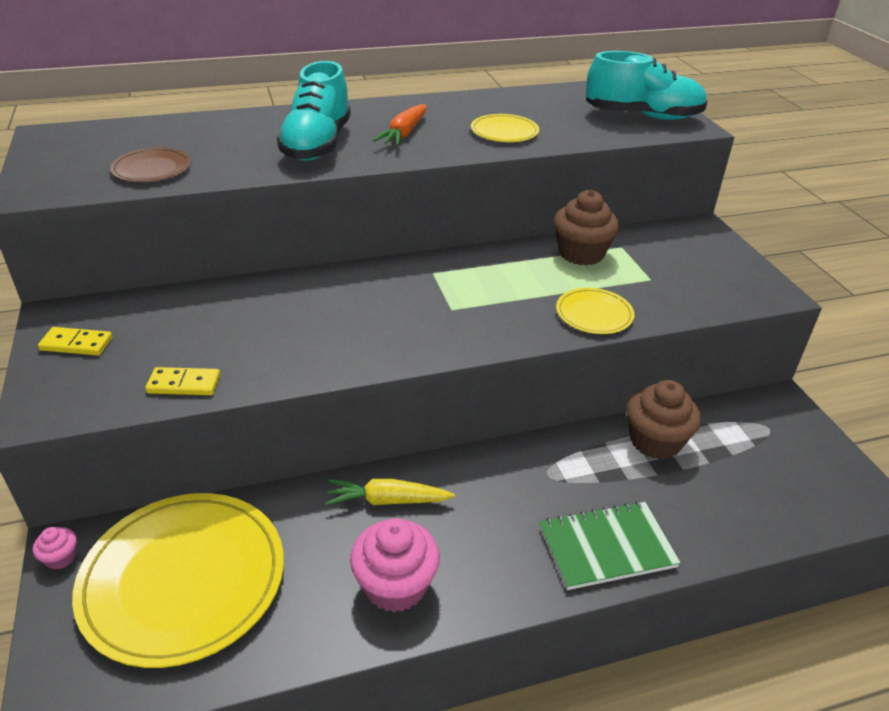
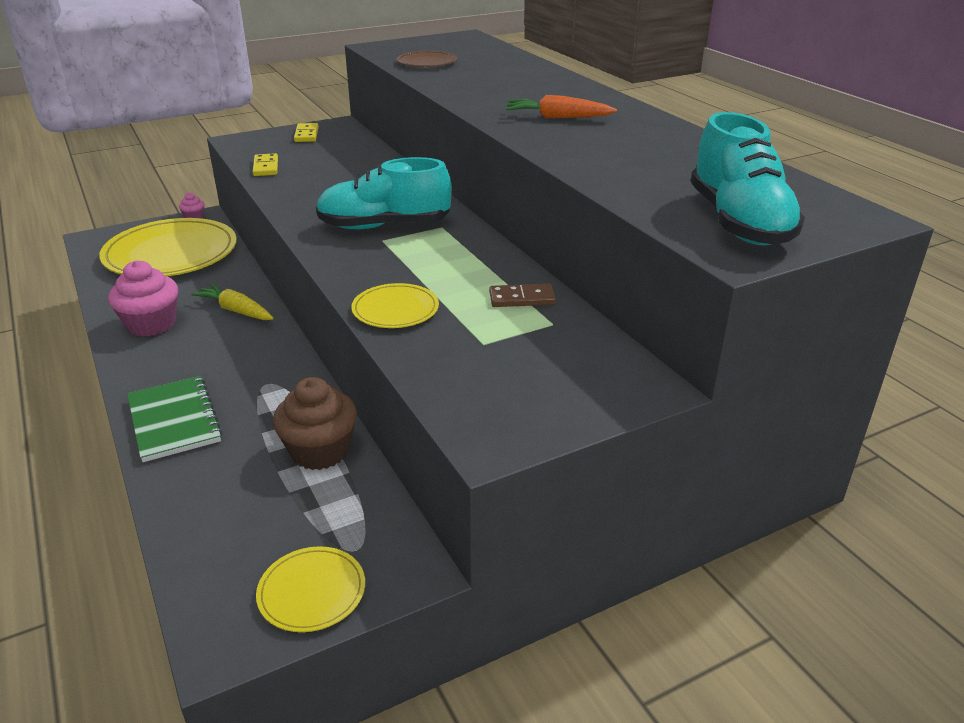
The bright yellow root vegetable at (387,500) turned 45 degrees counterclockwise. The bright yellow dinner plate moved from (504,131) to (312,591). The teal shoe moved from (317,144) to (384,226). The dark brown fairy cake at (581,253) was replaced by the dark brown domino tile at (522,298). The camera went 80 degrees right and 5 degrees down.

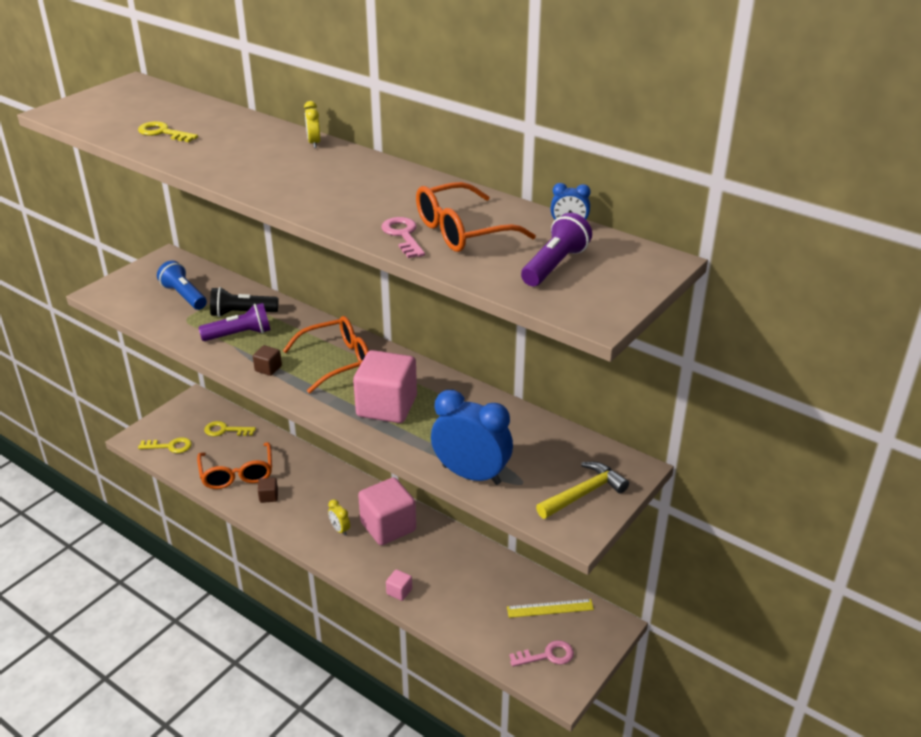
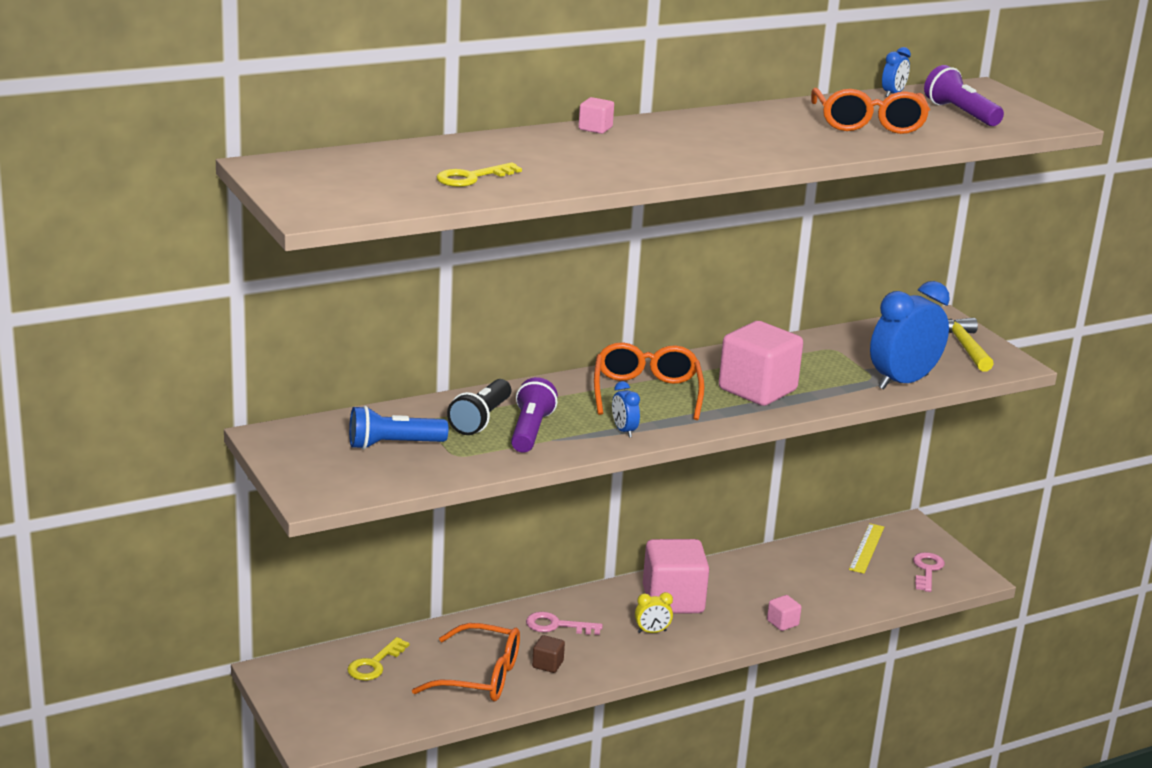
The rose-pink latchkey moved from (403,235) to (557,625). The bright yellow clock at (314,143) was replaced by the rose-pink cube at (595,128). The dark brown cube at (268,368) was replaced by the blue clock at (624,431). The bright yellow latchkey at (170,446) disappeared. The camera went 65 degrees left and 10 degrees down.

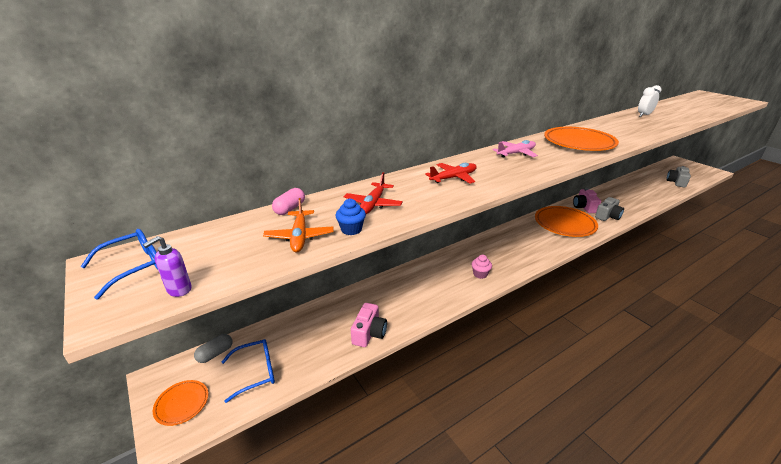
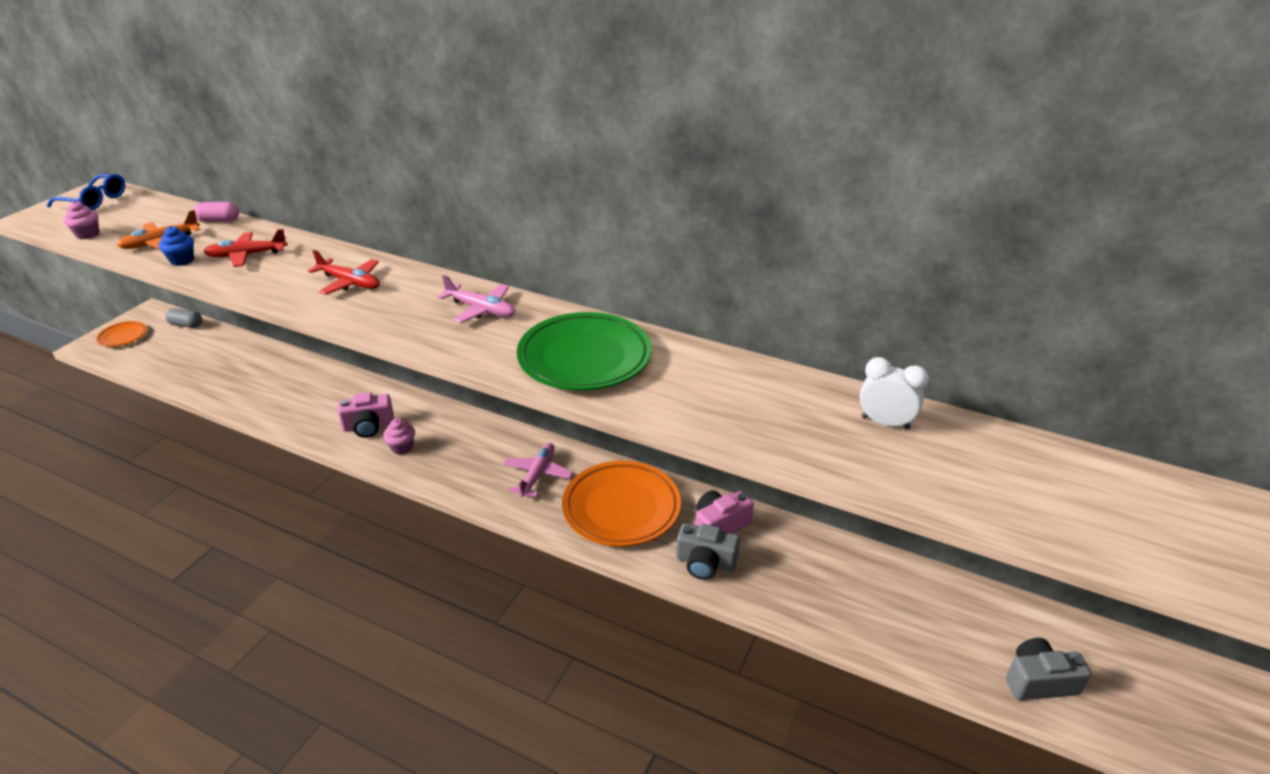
The rose-pink fairy cake at (87,234) appeared. The rose-pink camera moved from (369,333) to (368,426). The rose-pink plane at (537,475) appeared. The orange-coloured dinner plate at (579,143) became the emerald dinner plate at (584,358). The royal purple soap pump at (179,290) disappeared. The blue glasses at (255,372) disappeared. The camera went 60 degrees right and 5 degrees up.

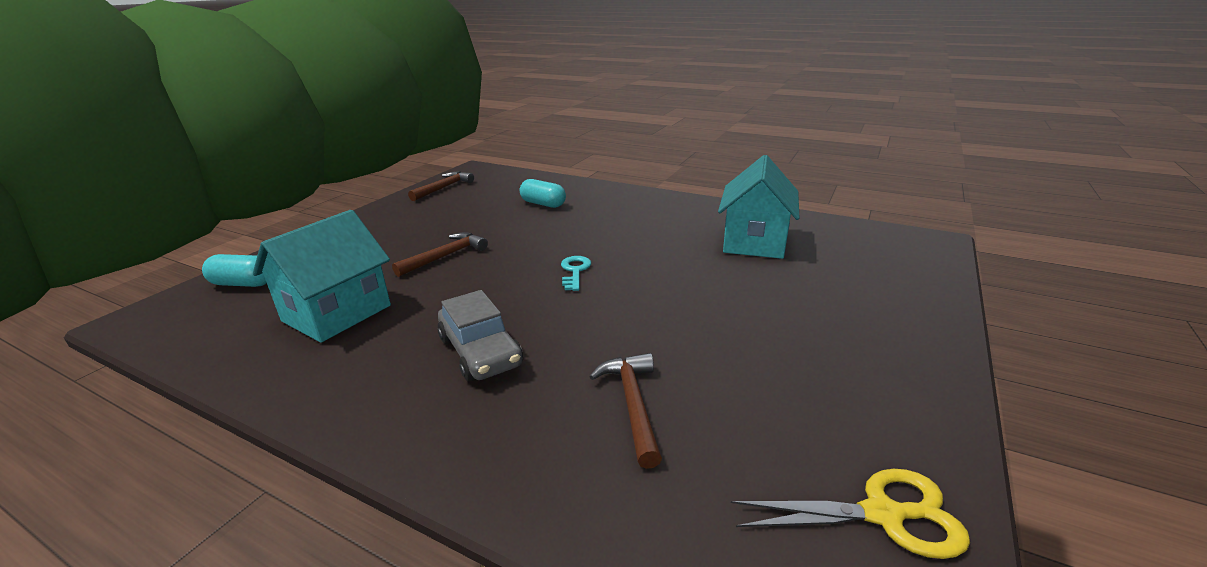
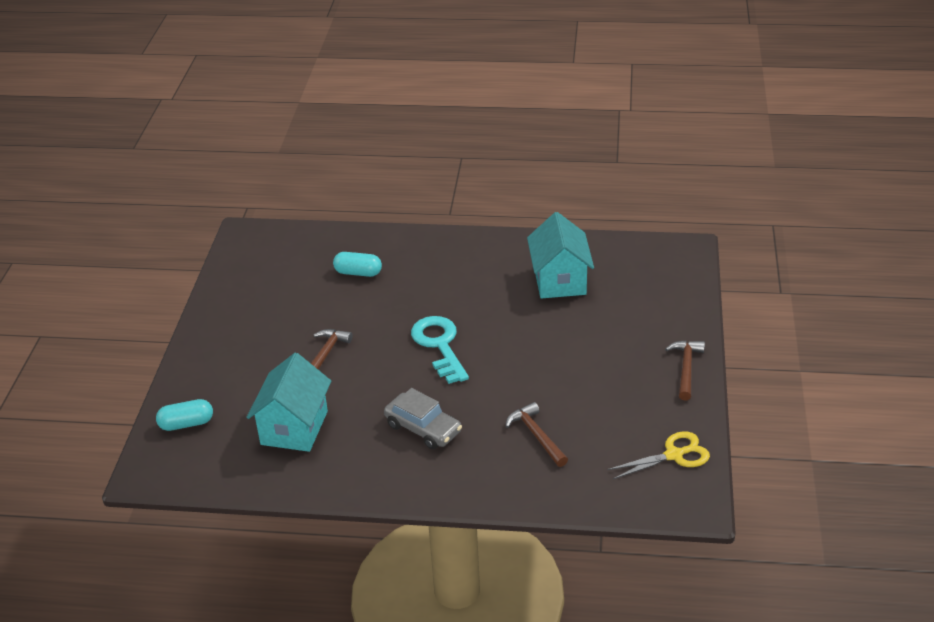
The teal latchkey at (575,271) changed to 1.89 times the size. The dark brown hammer moved from (443,188) to (686,368). The camera went 20 degrees left and 10 degrees up.

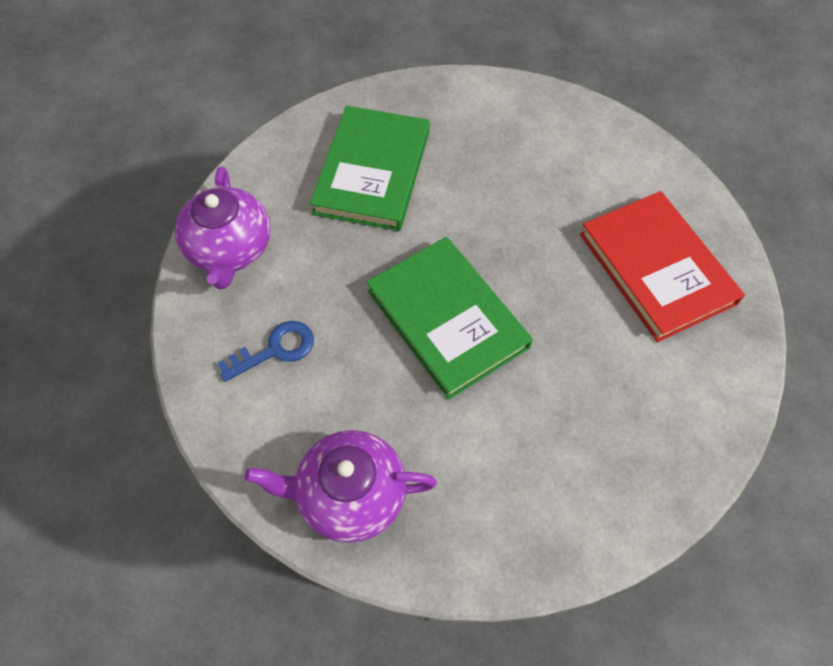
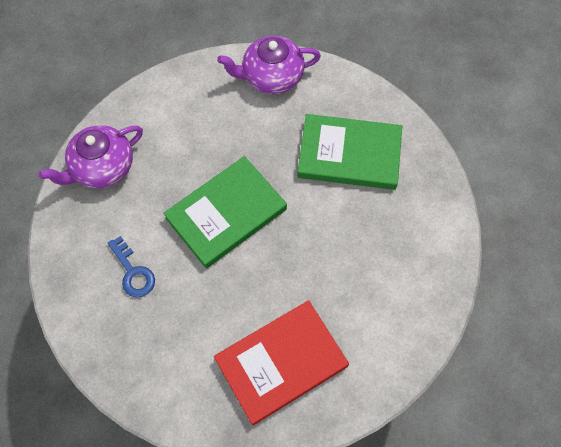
The royal purple teapot at (349,494) turned 120 degrees counterclockwise. The blue latchkey moved from (275,349) to (133,272). The camera went 85 degrees right and 5 degrees up.

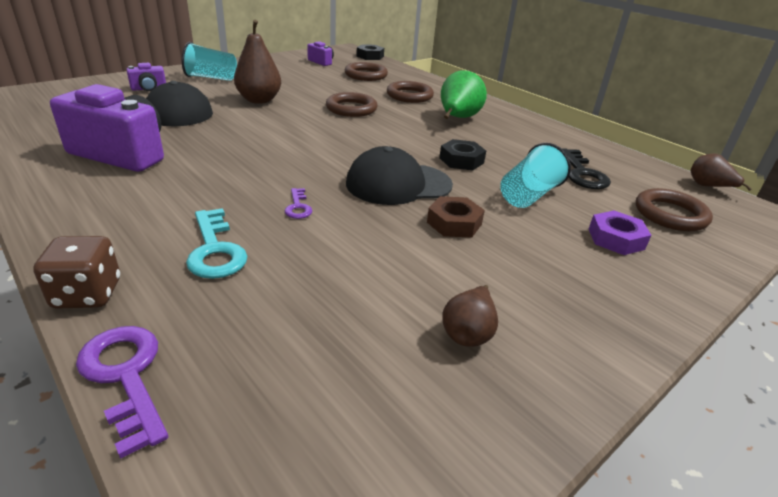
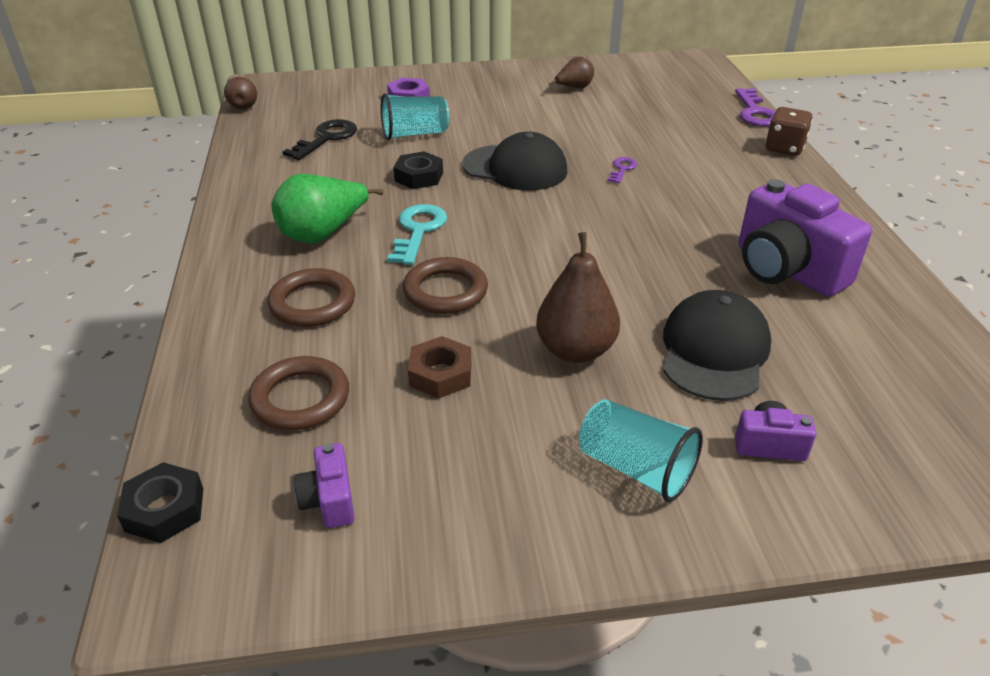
The teal latchkey moved from (215,250) to (418,231). The dark brown hexagon nut moved from (454,223) to (440,374). The dark brown ring at (670,214) disappeared. The camera went 145 degrees left and 5 degrees up.

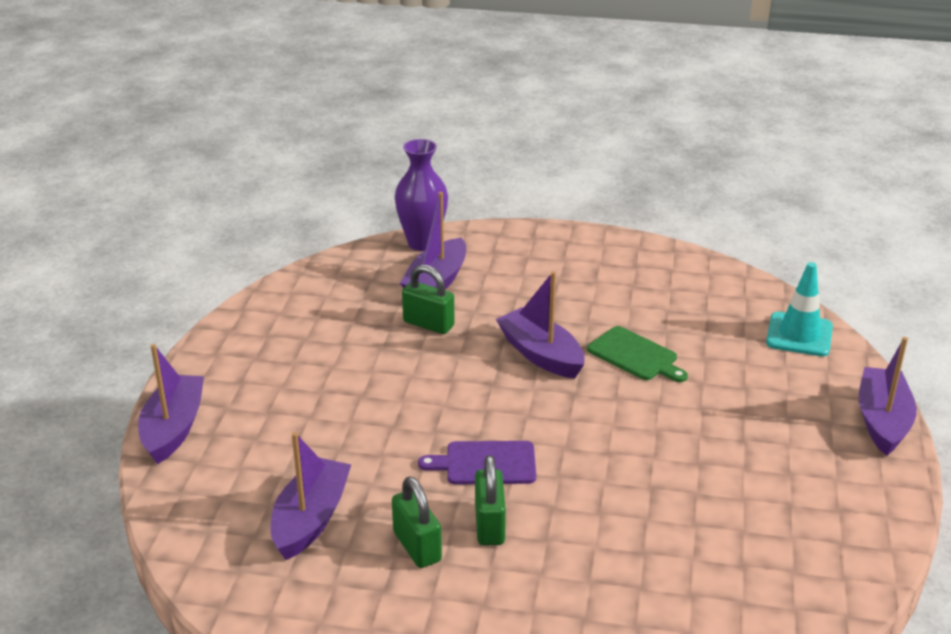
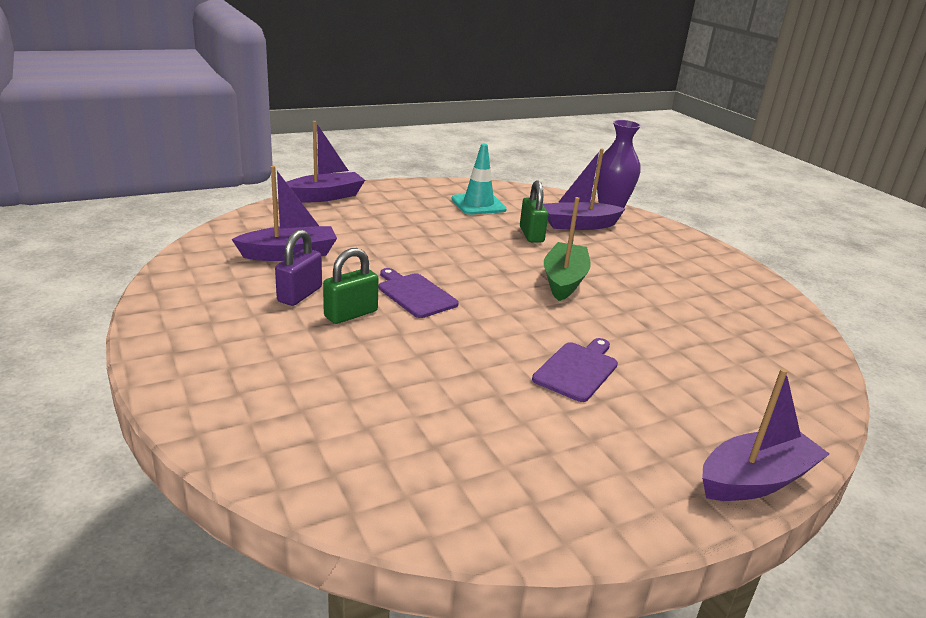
The emerald small lock at (417,546) became the royal purple small lock at (300,294). The teal road cone moved from (799,335) to (478,204). The royal purple bread board at (577,370) appeared. The royal purple sailboat at (541,354) became the emerald sailboat at (564,280). The emerald bread board at (635,355) disappeared. The camera went 50 degrees right and 5 degrees down.

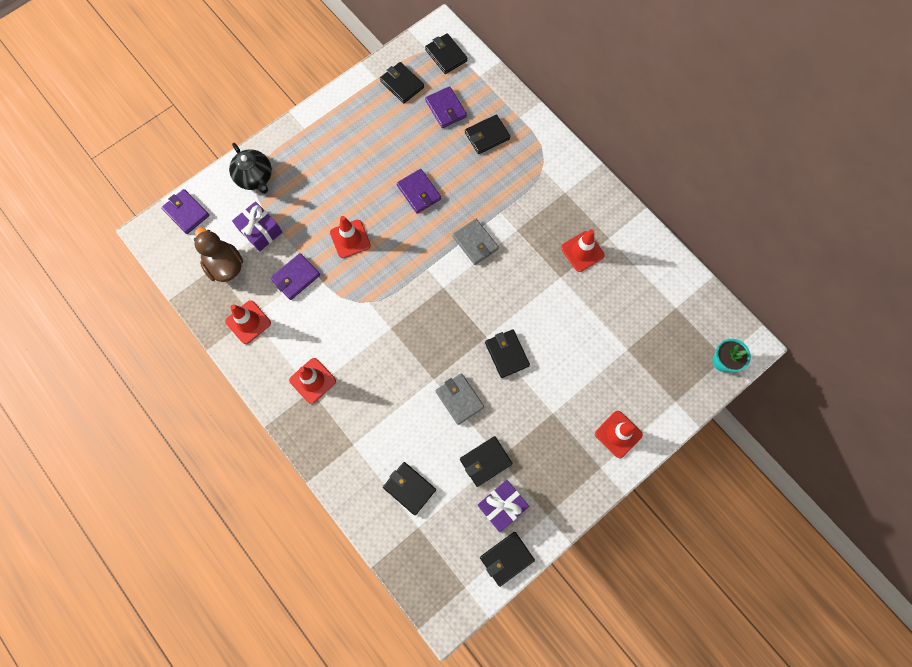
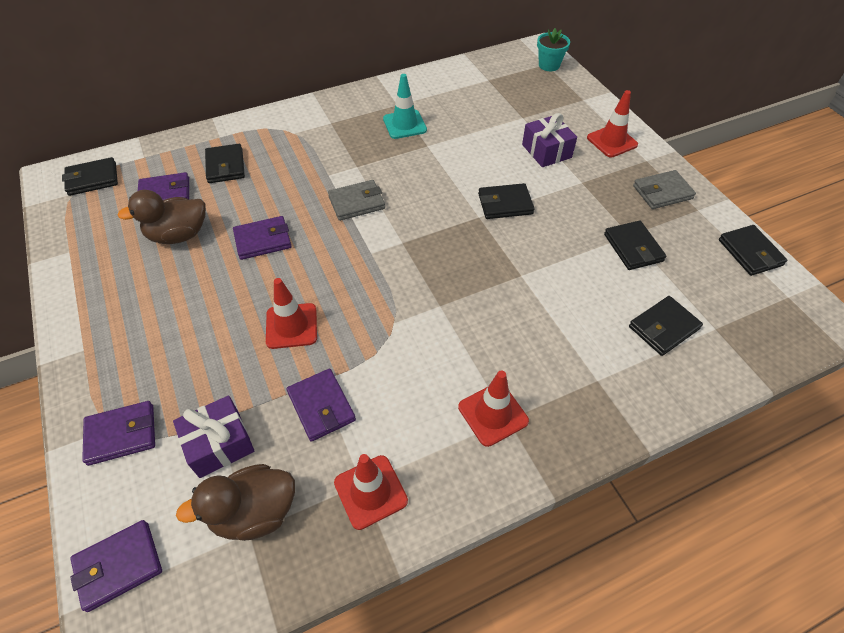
The jet-black teapot at (255,178) was replaced by the royal purple wallet at (121,434). The dark brown rubber duck at (178,235) appeared. The scarlet road cone at (582,251) became the teal road cone at (404,124). The royal purple gift moved from (502,506) to (546,151). The grey wallet moved from (459,399) to (662,192). The jet-black wallet at (402,84) disappeared. The camera went 75 degrees left and 20 degrees down.

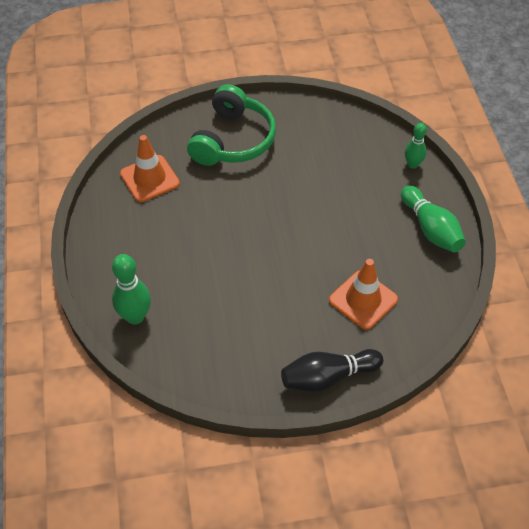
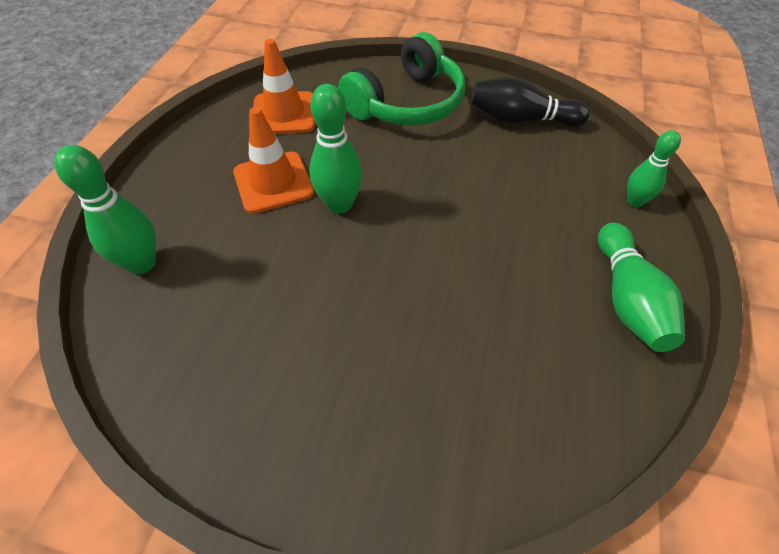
The orange-coloured road cone moved from (363,300) to (273,182). The emerald tenpin at (339,204) appeared. The jet-black tenpin moved from (328,377) to (521,120). The camera went 25 degrees right and 0 degrees up.

